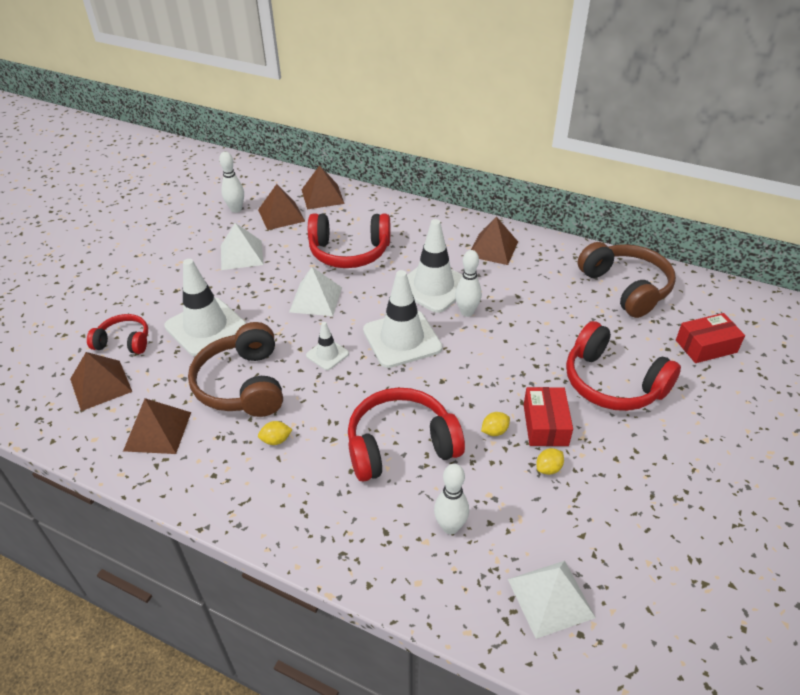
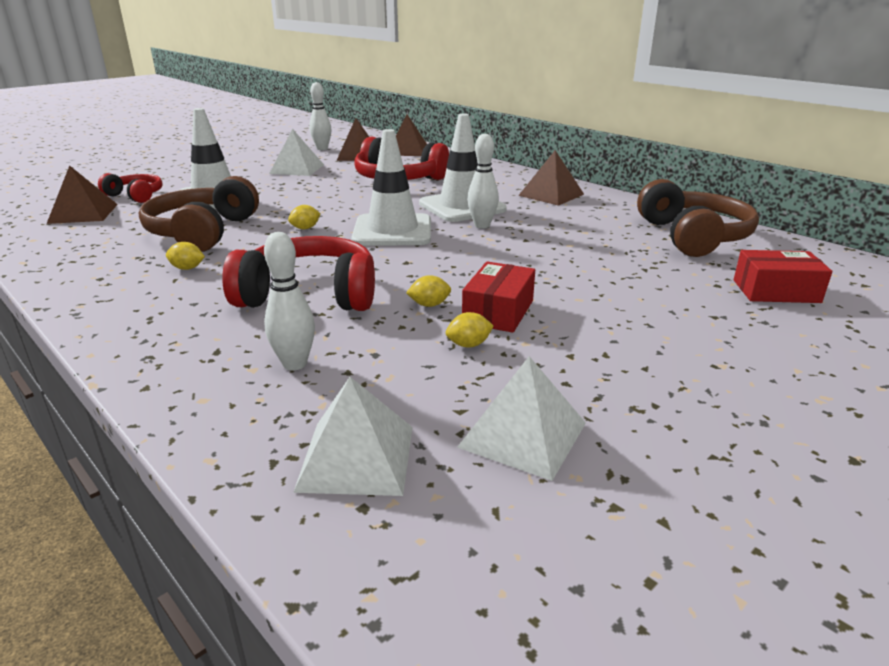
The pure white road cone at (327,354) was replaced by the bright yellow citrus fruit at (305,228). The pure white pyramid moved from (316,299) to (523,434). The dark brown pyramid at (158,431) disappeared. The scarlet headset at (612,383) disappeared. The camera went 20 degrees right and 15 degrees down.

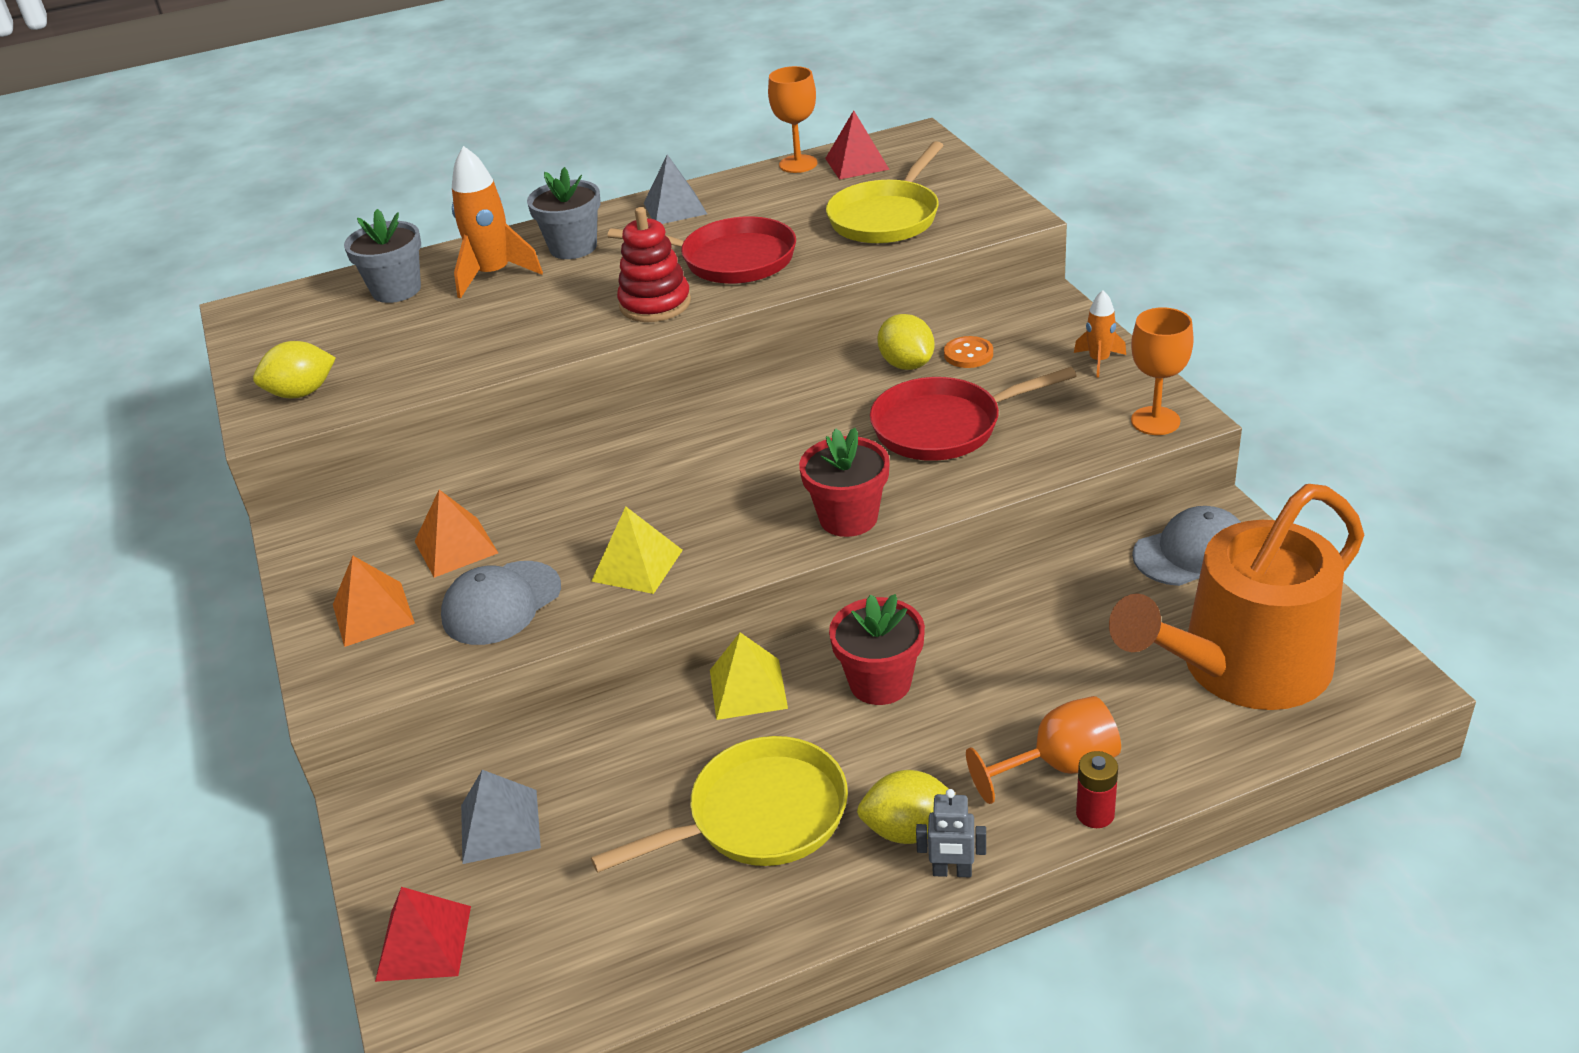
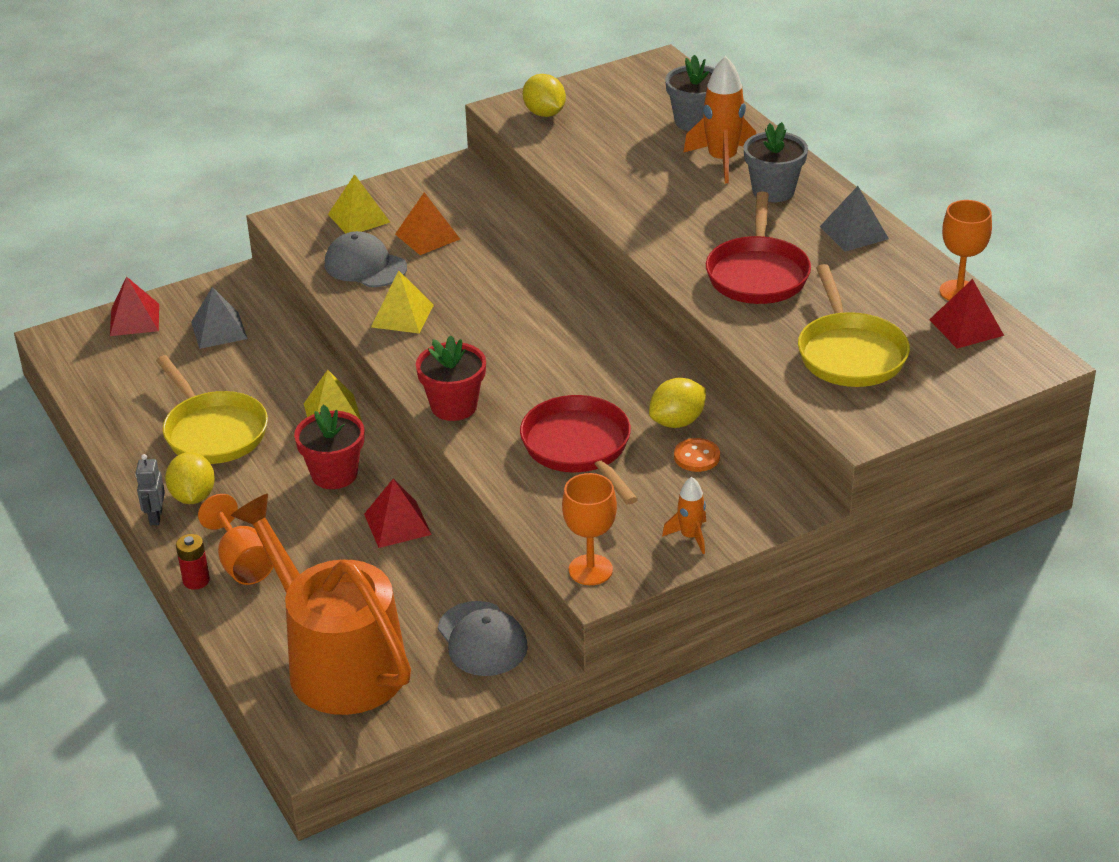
The orange-coloured pyramid at (373,614) became the bright yellow pyramid at (358,218). The scarlet pyramid at (397,524) appeared. The bright yellow pan at (886,217) turned 120 degrees counterclockwise. The scarlet stacking rings at (655,304) disappeared. The camera went 80 degrees right and 0 degrees up.

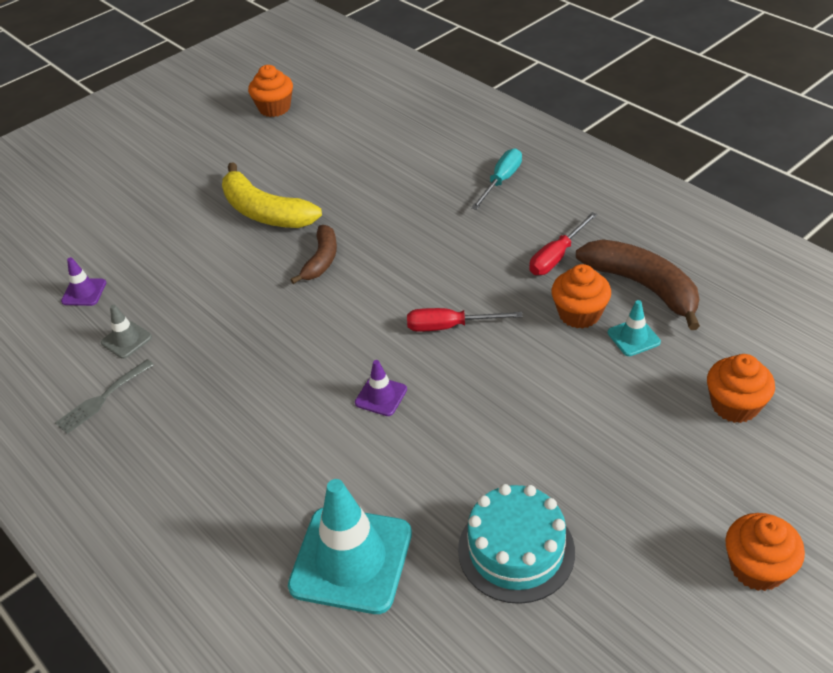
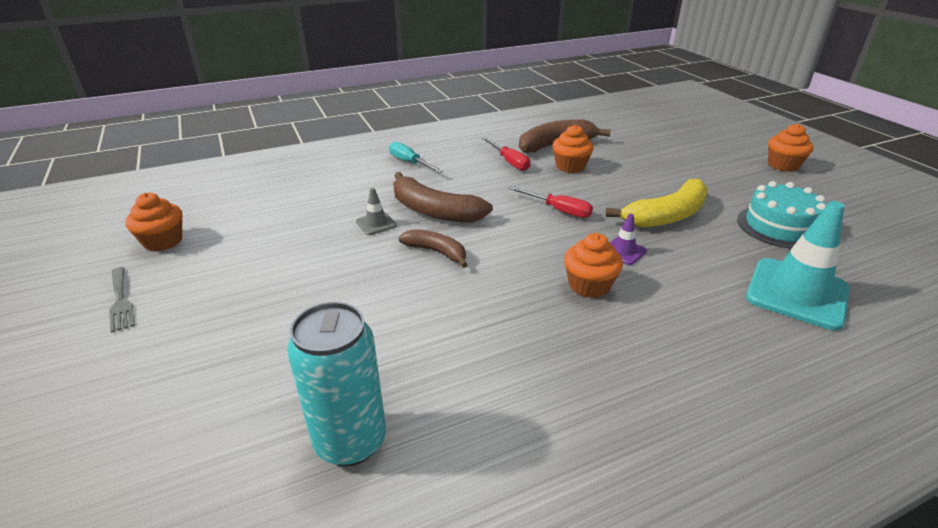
The grey dinner fork moved from (102,399) to (121,301). The royal purple road cone at (84,292) was replaced by the teal soda can at (350,441). The grey road cone moved from (126,340) to (376,223). The dark brown banana fruit at (434,211) appeared. The scarlet hand screwdriver at (449,326) turned 75 degrees counterclockwise. The orange-coloured fairy cake moved from (734,405) to (589,285). The bright yellow banana fruit moved from (265,212) to (666,216). The teal road cone at (633,337) disappeared. The camera went 75 degrees left and 10 degrees down.

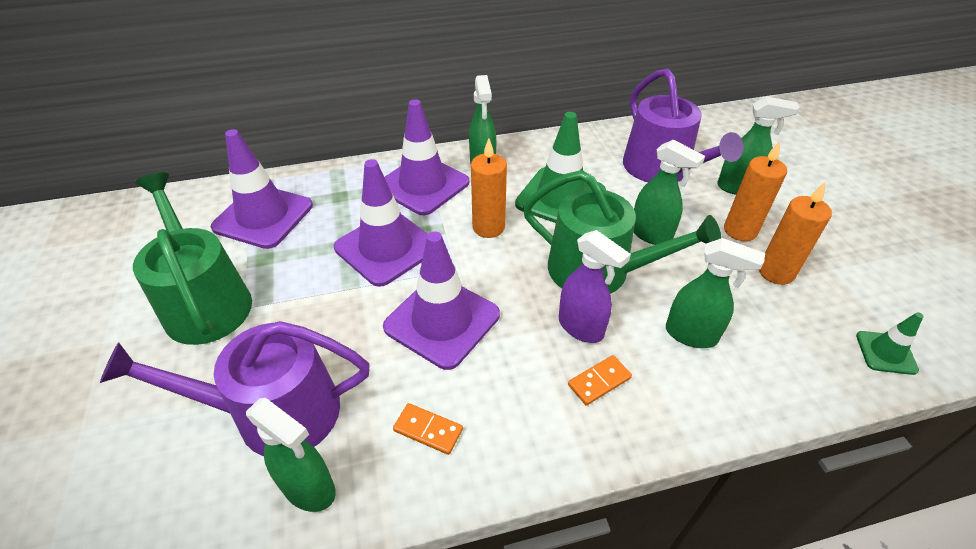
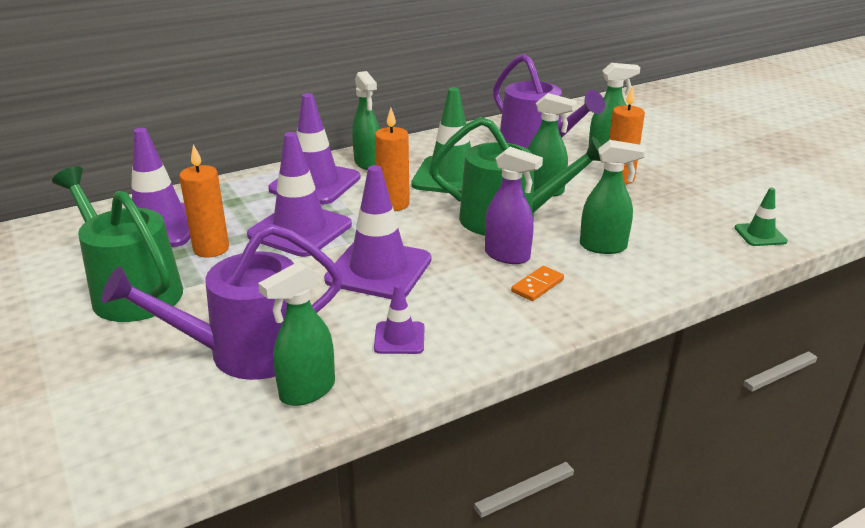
The orange-coloured candle moved from (776,272) to (211,249). The emerald spray bottle at (309,488) turned 120 degrees clockwise. The orange-coloured domino tile at (428,430) was replaced by the royal purple road cone at (399,338). The camera went 15 degrees left and 15 degrees down.

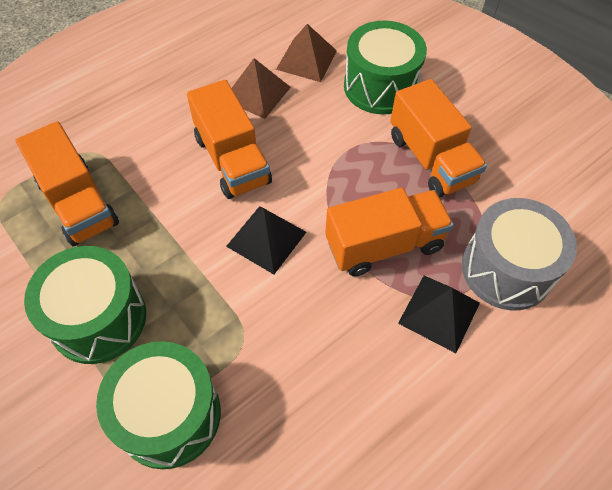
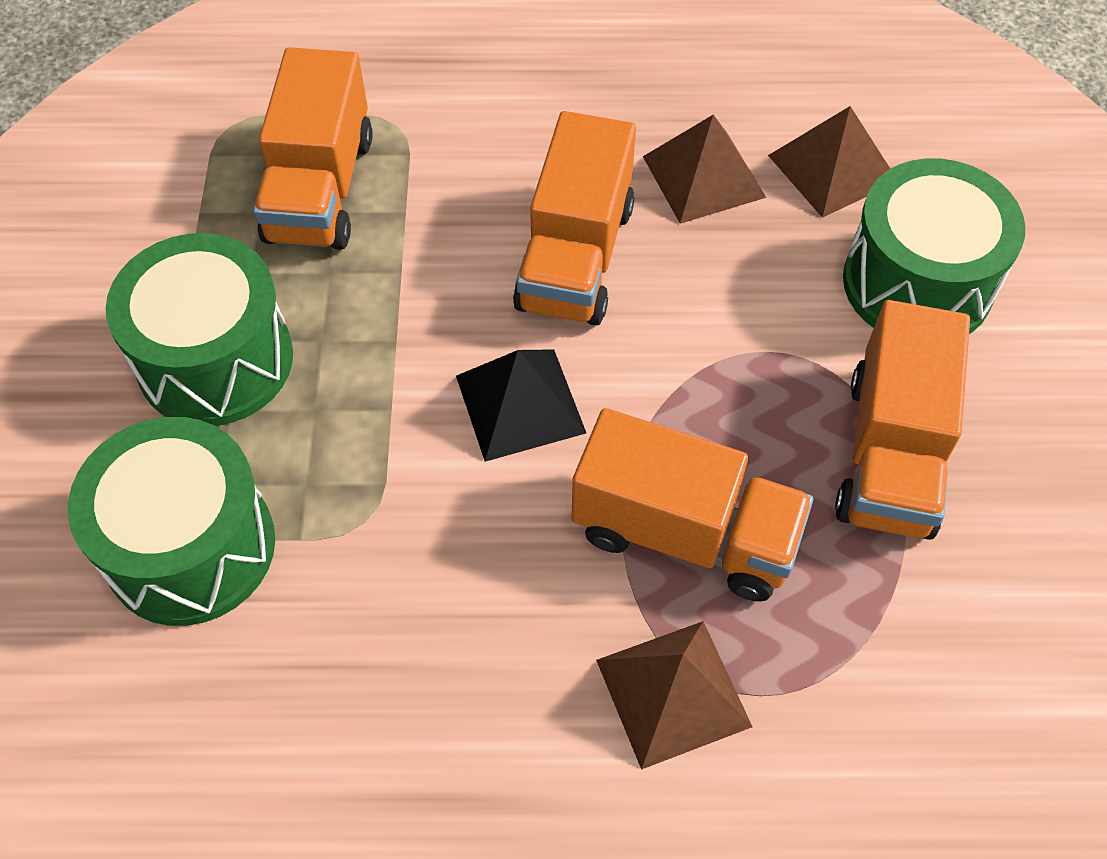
The jet-black pyramid at (439,313) became the dark brown pyramid at (673,693). The grey drum at (506,269) disappeared. The camera went 40 degrees right and 0 degrees up.

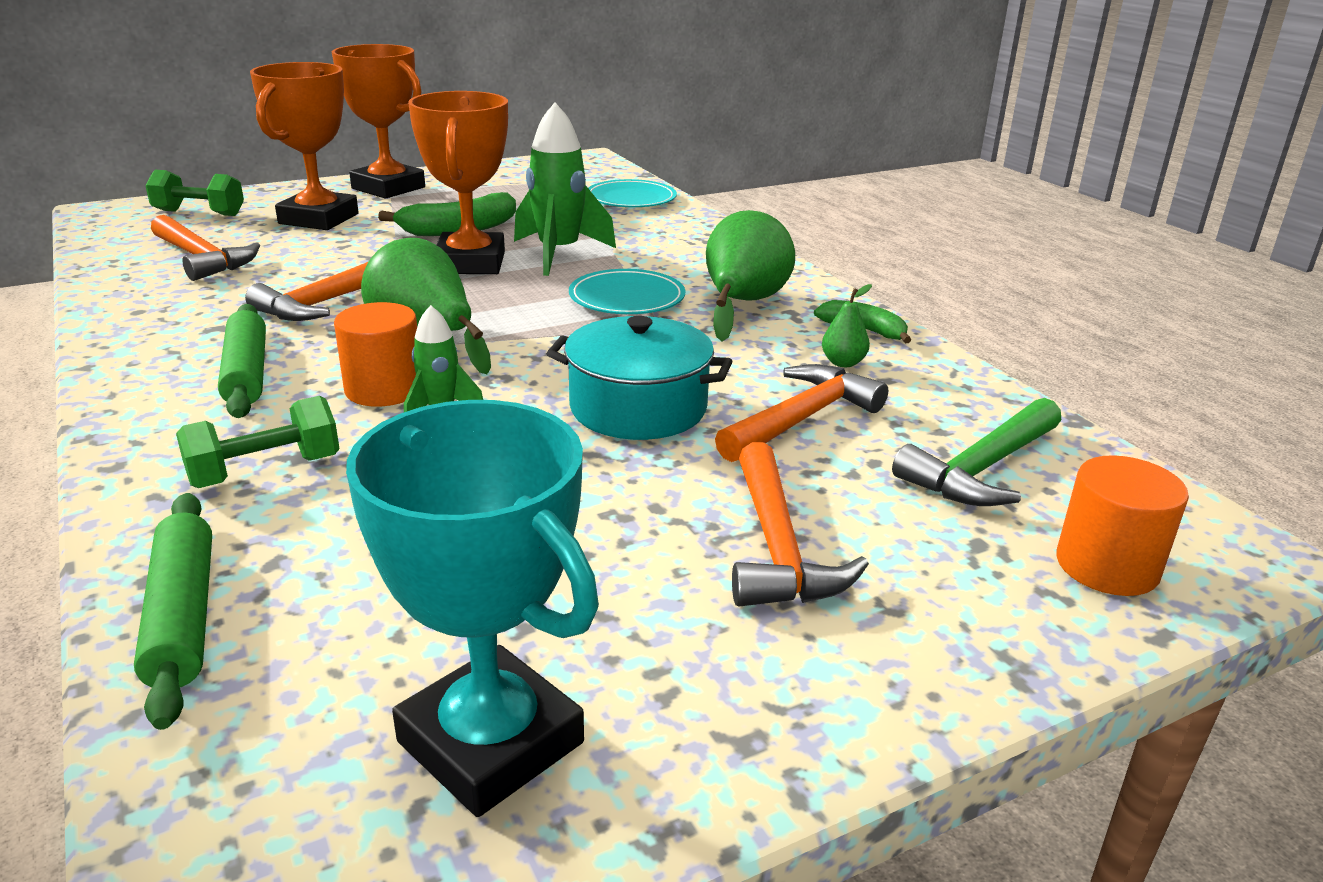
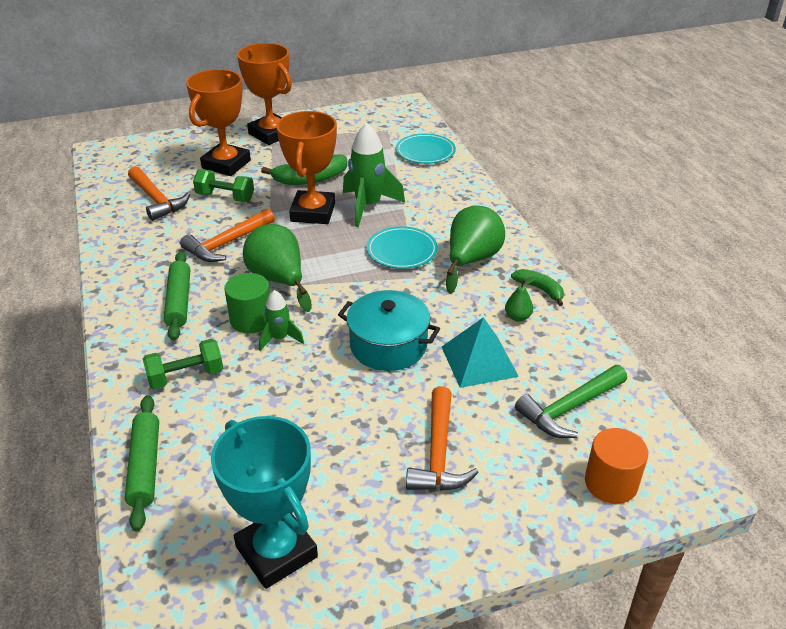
The emerald free weight moved from (199,213) to (225,197). The orange-coloured solid cylinder at (384,389) became the emerald solid cylinder at (251,320). The orange-coloured hammer at (802,418) was replaced by the teal pyramid at (479,361). The camera went 10 degrees right and 10 degrees up.

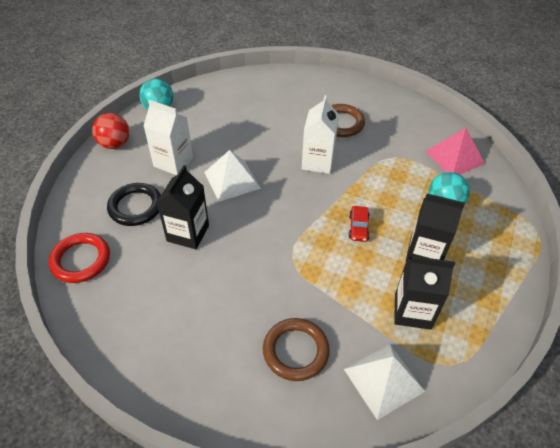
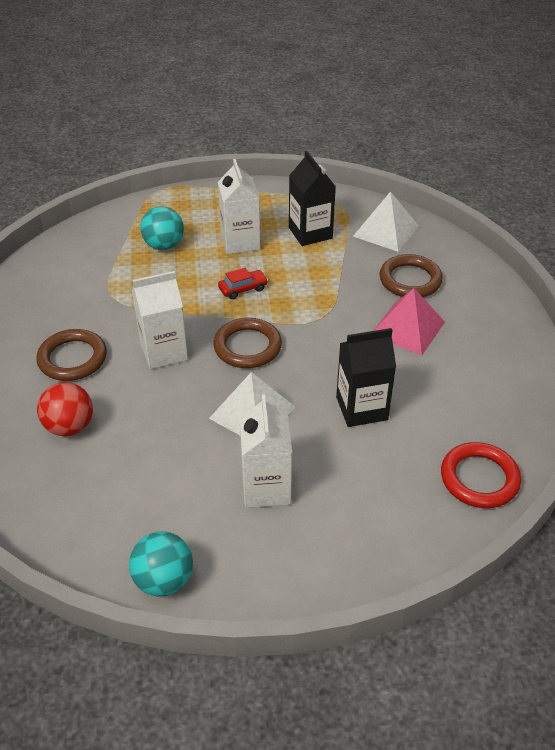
The scarlet ball moved from (115,144) to (69,427). The dark brown ring at (247,346) appeared. The jet-black juice carton at (424,253) became the pure white juice carton at (240,242). The rose-pink pyramid moved from (454,157) to (407,328). The jet-black ring at (135,207) disappeared. The camera went 120 degrees left and 5 degrees down.

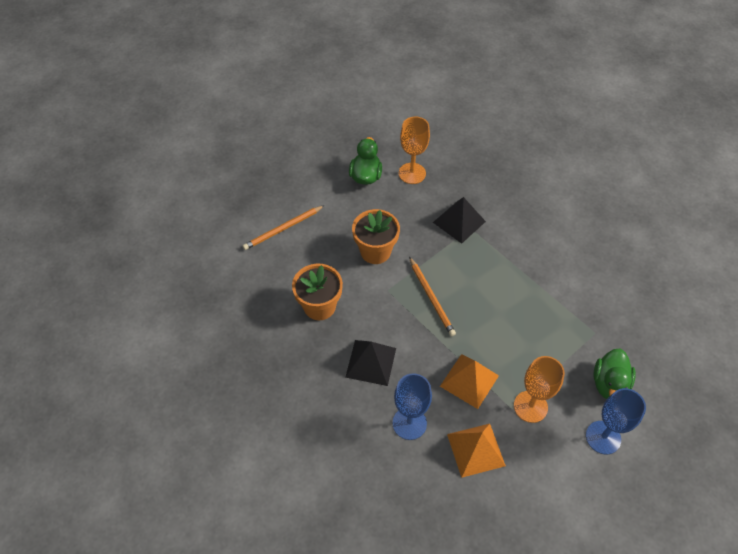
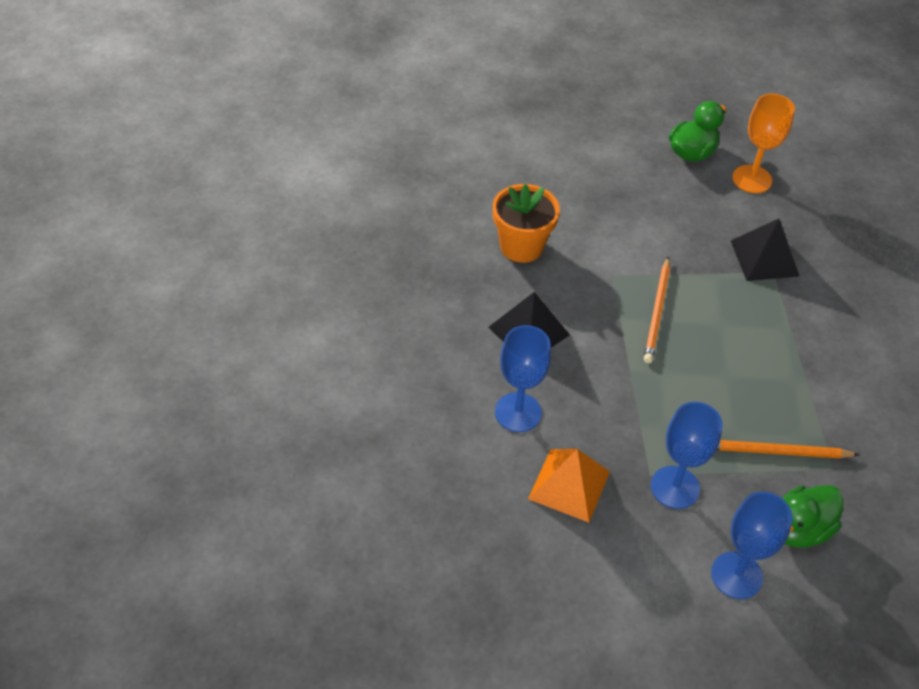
The orange-coloured wine glass at (530,406) became the blue wine glass at (675,487). The orange-coloured wooden pencil moved from (283,229) to (776,452). The orange-coloured flower pot at (375,251) disappeared. The orange-coloured pyramid at (469,381) disappeared. The camera went 35 degrees right and 5 degrees down.

